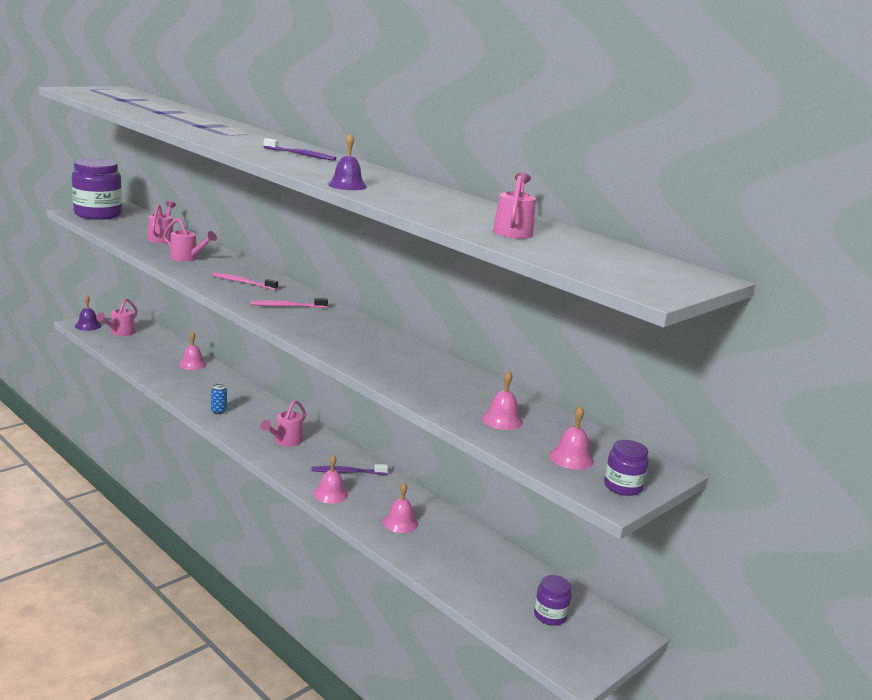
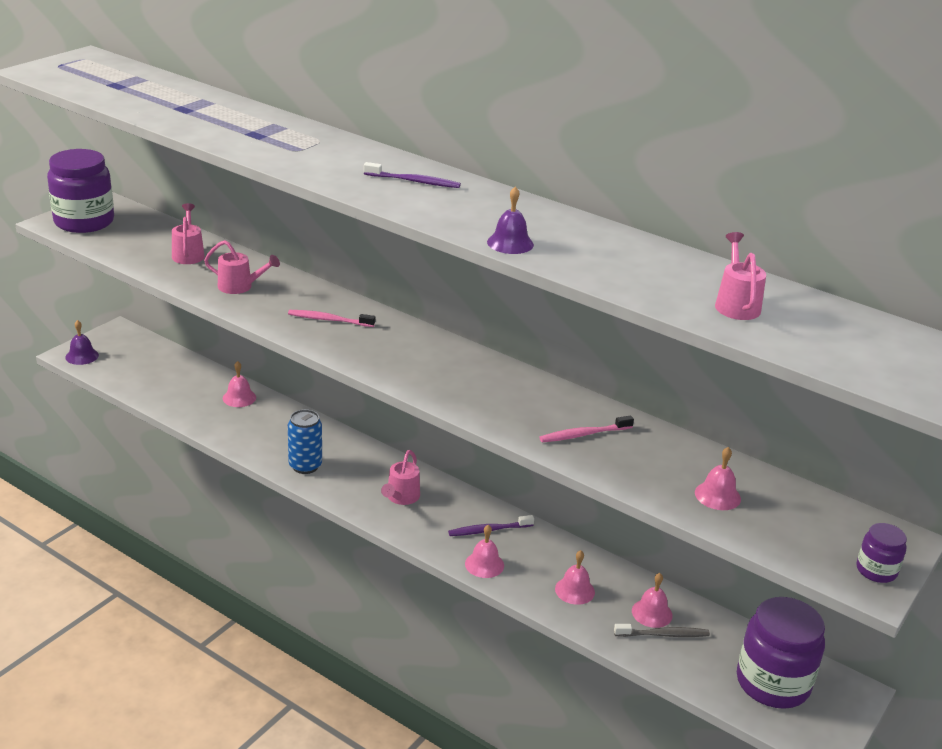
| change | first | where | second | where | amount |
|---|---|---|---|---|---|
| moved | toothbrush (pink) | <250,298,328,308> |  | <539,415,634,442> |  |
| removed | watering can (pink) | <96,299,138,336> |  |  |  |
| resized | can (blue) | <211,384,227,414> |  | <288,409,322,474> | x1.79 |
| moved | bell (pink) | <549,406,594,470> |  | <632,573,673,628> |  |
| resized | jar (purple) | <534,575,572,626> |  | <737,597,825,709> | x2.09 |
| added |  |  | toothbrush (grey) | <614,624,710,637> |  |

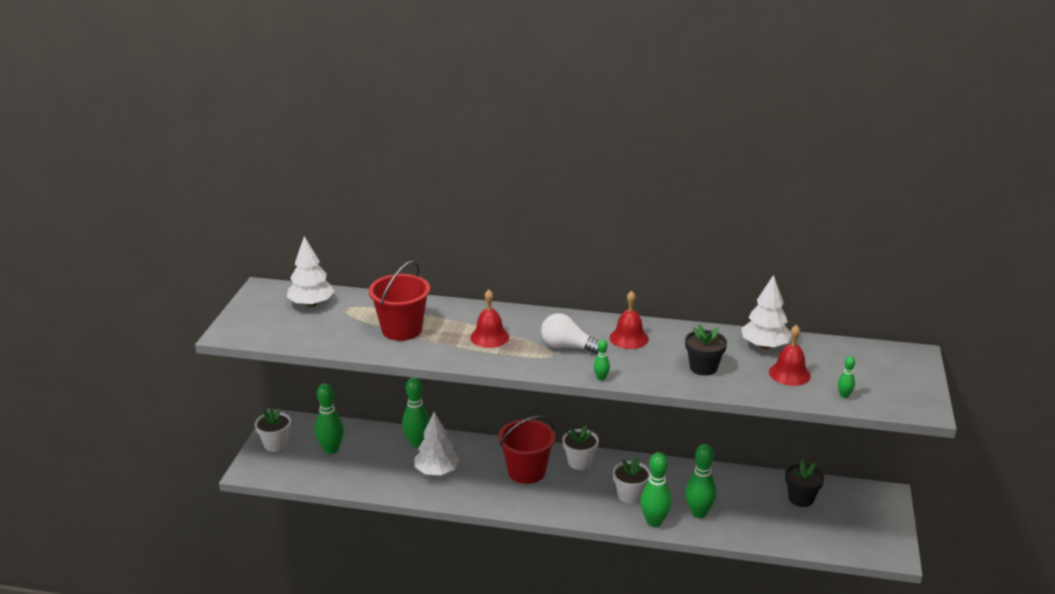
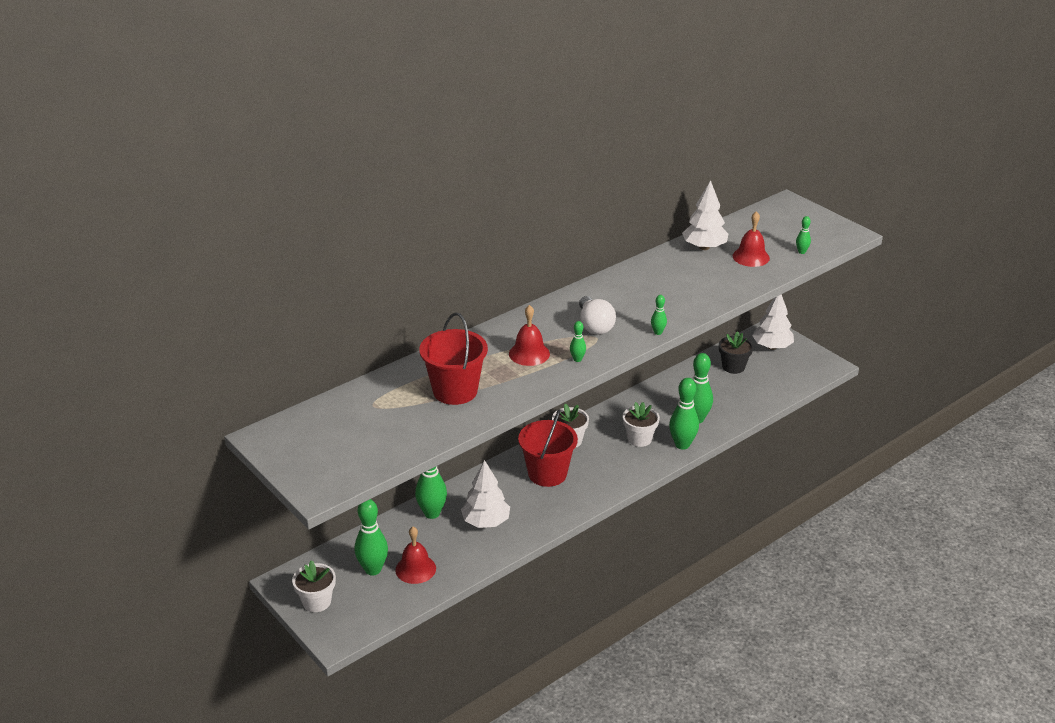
| change | first | where | second | where | amount |
|---|---|---|---|---|---|
| moved | tree (white) | <287,236,335,307> |  | <752,294,794,350> |  |
| moved | bell (red) | <610,291,649,349> |  | <395,527,436,584> |  |
| turned | light bulb (white) | <541,313,599,354> |  | <579,296,616,335> | 75 degrees counterclockwise |
| removed | flower pot (black) | <685,325,727,376> |  |  |  |
| added |  |  | bowling pin (green) | <570,321,586,362> |  |

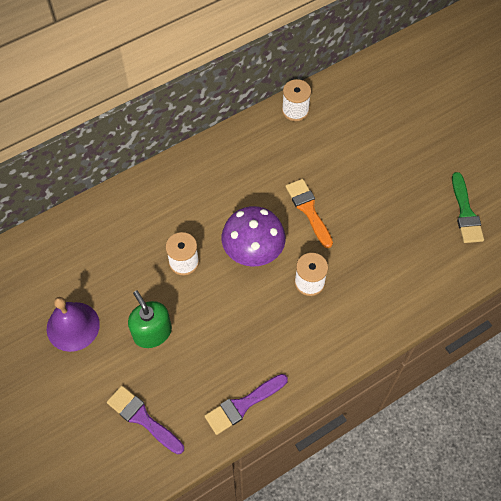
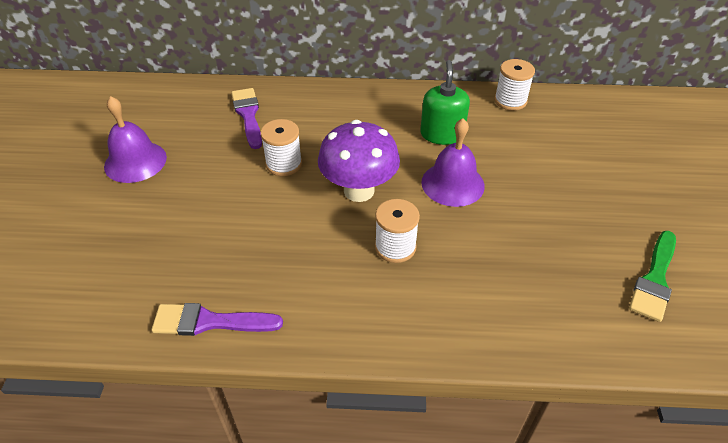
| change | first | where | second | where | amount |
|---|---|---|---|---|---|
| replaced | brush (orange) | <285,179,333,248> | bell (purple) | <421,118,485,207> |  |
| moved | soap dispenser (green) | <128,290,172,348> |  | <420,60,470,145> |  |
| moved | brush (purple) | <107,386,184,454> |  | <231,88,262,149> |  |

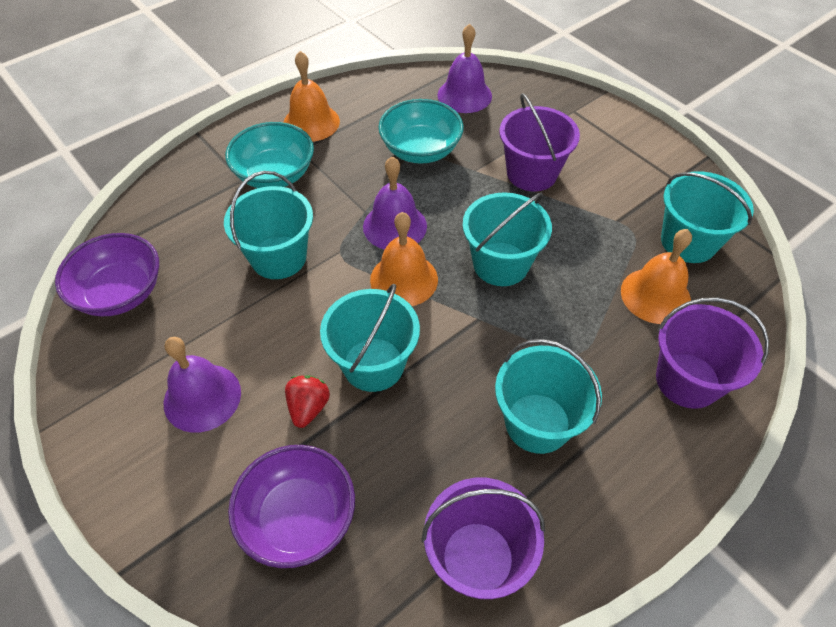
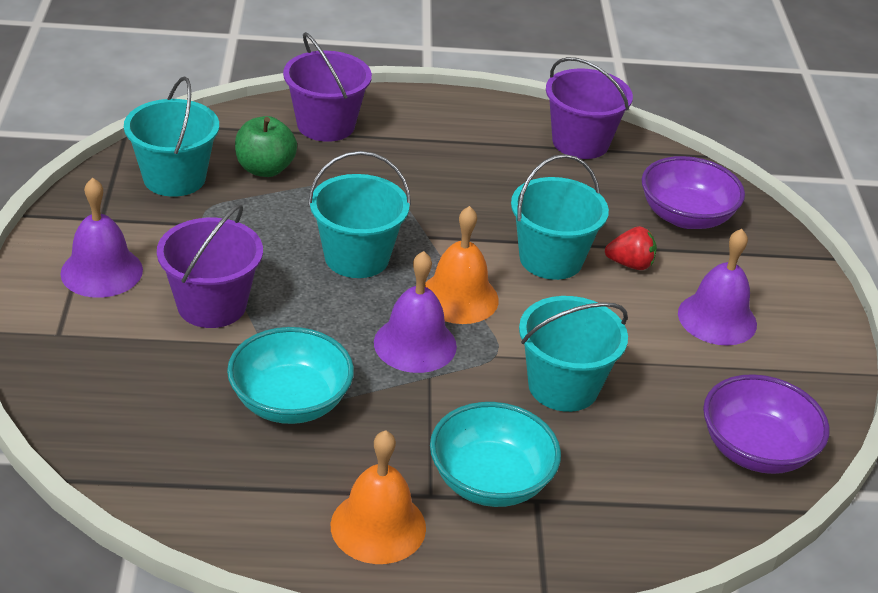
| change | first | where | second | where | amount |
|---|---|---|---|---|---|
| moved | bell (purple) | <438,24,492,113> |  | <60,178,143,298> |  |
| replaced | bell (orange) | <621,229,692,324> | apple (green) | <235,116,297,177> |  |
| removed | bucket (turquoise) | <495,339,602,454> |  |  |  |
| turned | strawberry (red) | <285,375,330,428> |  | <605,226,657,270> | 135 degrees counterclockwise |

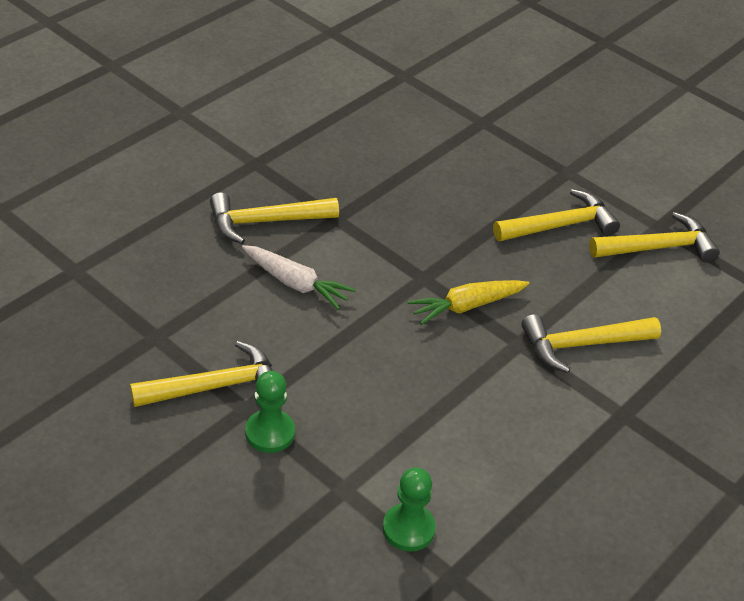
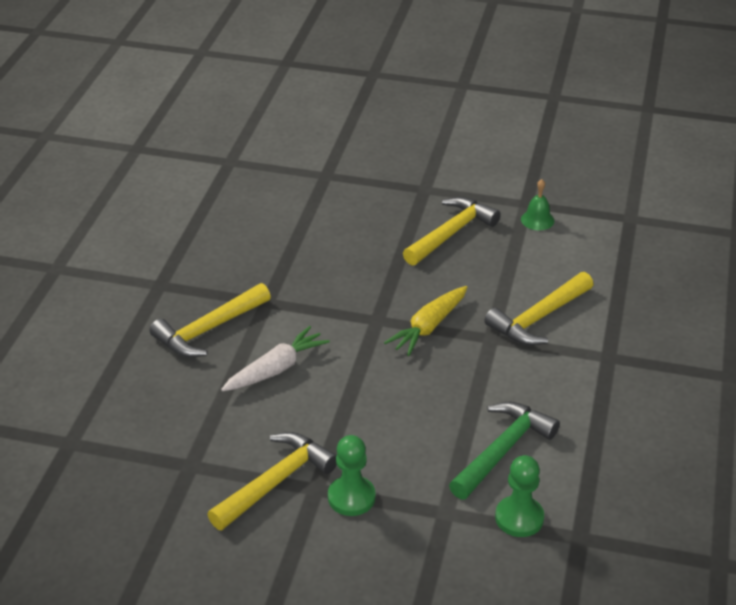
| change | first | where | second | where | amount |
|---|---|---|---|---|---|
| replaced | hammer (yellow) | <589,212,720,262> | bell (green) | <521,179,554,230> |  |
| turned | carrot (white) | <242,245,356,310> |  | <221,326,330,391> | 45 degrees counterclockwise |
| added |  |  | hammer (green) | <449,402,560,499> |  |

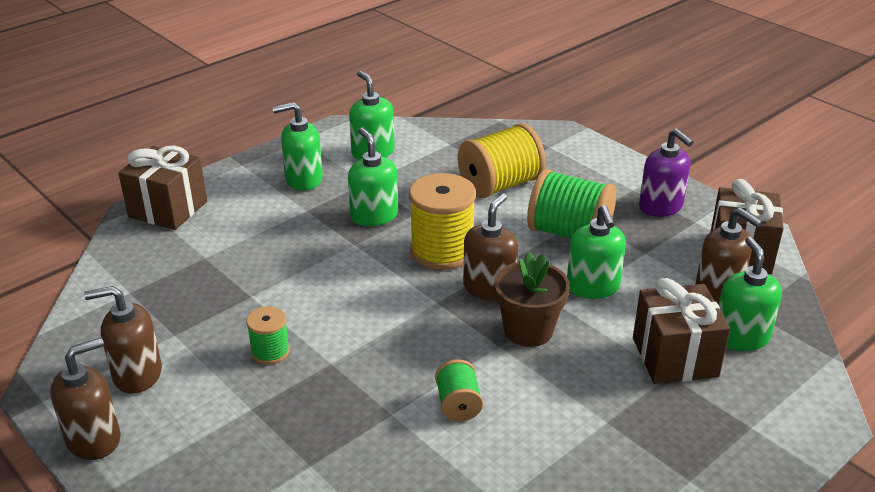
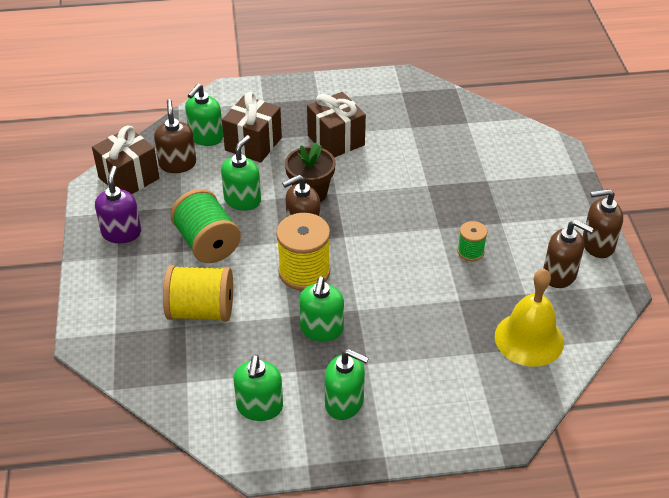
| change | first | where | second | where | amount |
|---|---|---|---|---|---|
| moved | gift (brown) | <118,146,207,230> |  | <307,92,366,158> |  |
| removed | spool (green) | <435,359,483,421> |  |  |  |
| added |  |  | bell (yellow) | <495,269,564,367> |  |

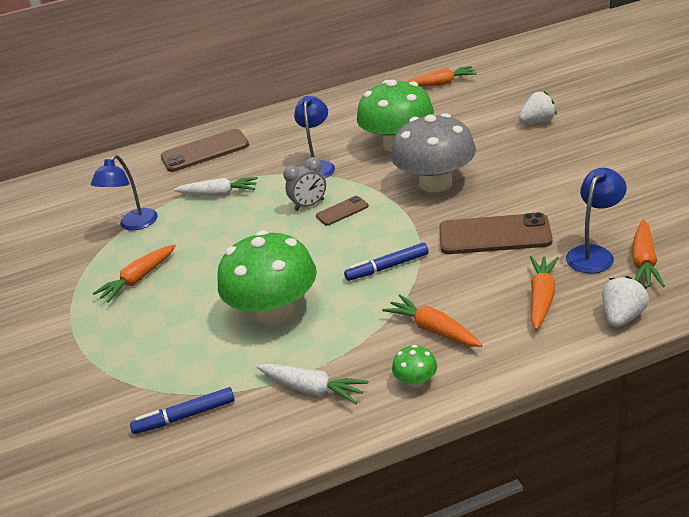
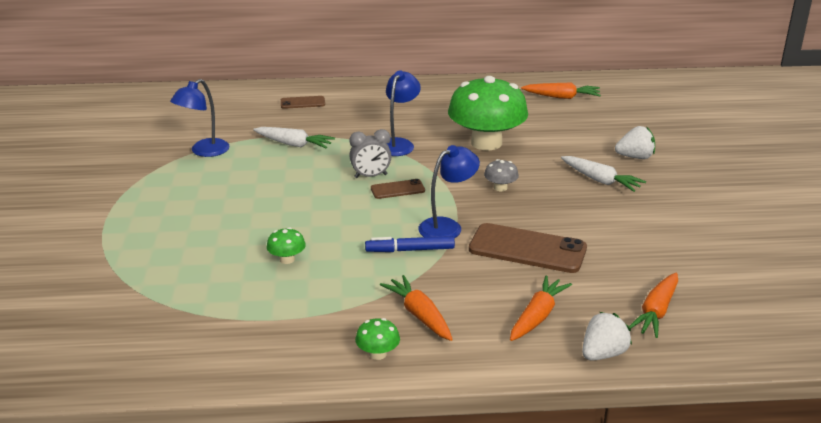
| change | first | where | second | where | amount |
|---|---|---|---|---|---|
| resized | mushroom (grey) | <391,113,476,192> |  | <484,159,519,191> | x0.40 |
| resized | phone (brown) | <161,129,249,172> |  | <281,96,325,109> | x0.51 |
| moved | lamp (blue) | <566,168,627,274> |  | <418,145,480,238> |  |
| resized | mushroom (green) | <217,230,317,324> |  | <266,227,306,264> | x0.40 |
| removed | carrot (orange) | <92,244,176,303> |  |  |  |
| moved | carrot (white) | <257,363,368,404> |  | <561,156,646,192> |  |
| removed | marker (blue) | <130,387,235,434> |  |  |  |

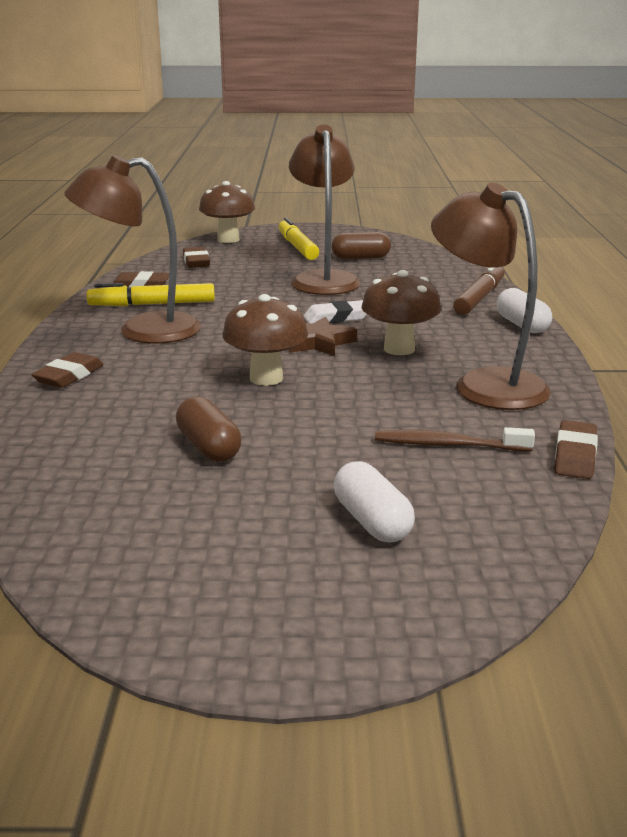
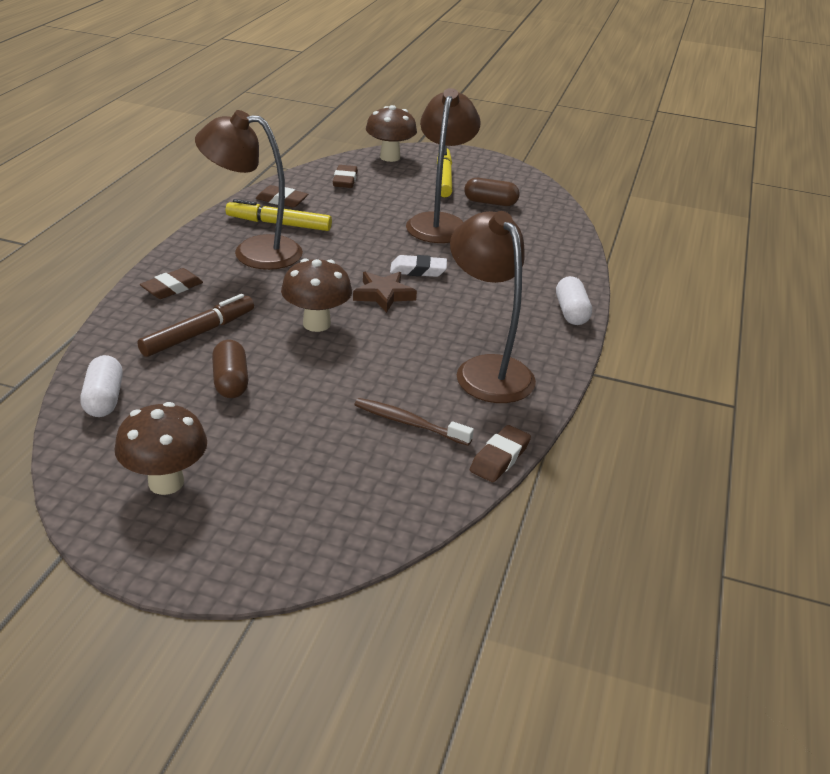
| change | first | where | second | where | amount |
|---|---|---|---|---|---|
| moved | marker (brown) | <453,267,505,315> |  | <138,294,254,357> |  |
| moved | mushroom (brown) | <362,270,441,355> |  | <115,402,207,495> |  |
| moved | capsule (white) | <334,461,415,542> |  | <80,355,123,417> |  |

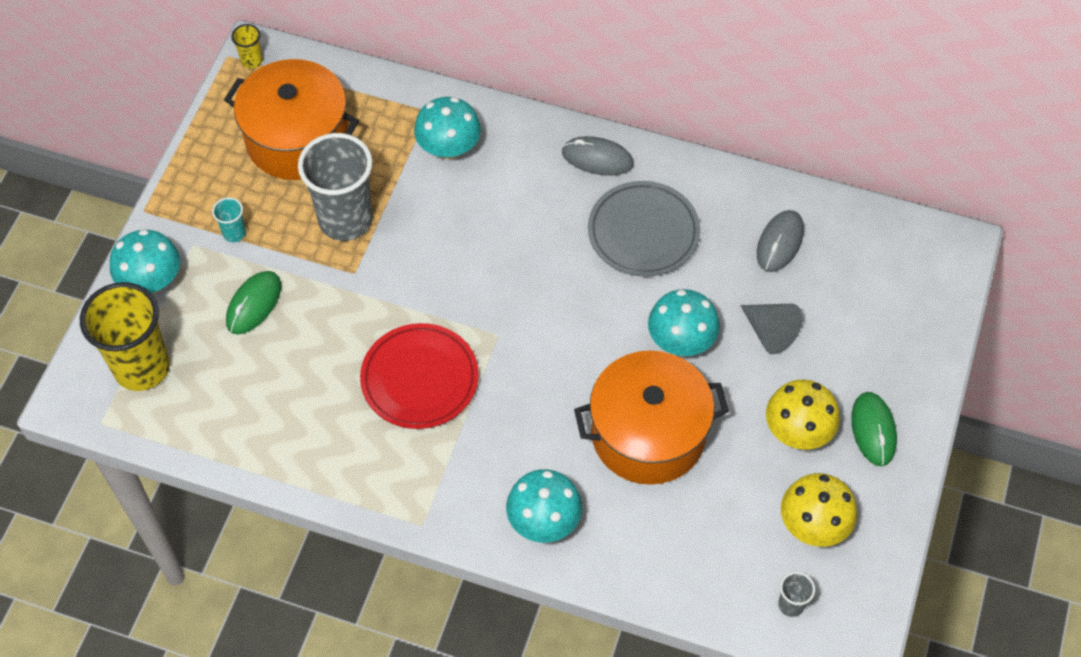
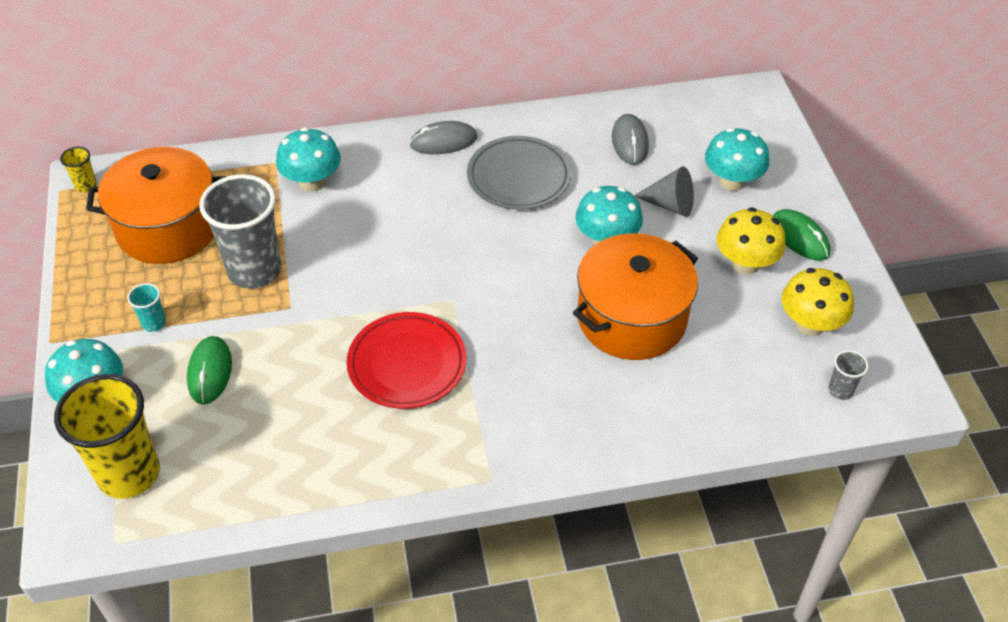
| change | first | where | second | where | amount |
|---|---|---|---|---|---|
| moved | mushroom (turquoise) | <506,469,582,543> |  | <705,128,769,191> |  |

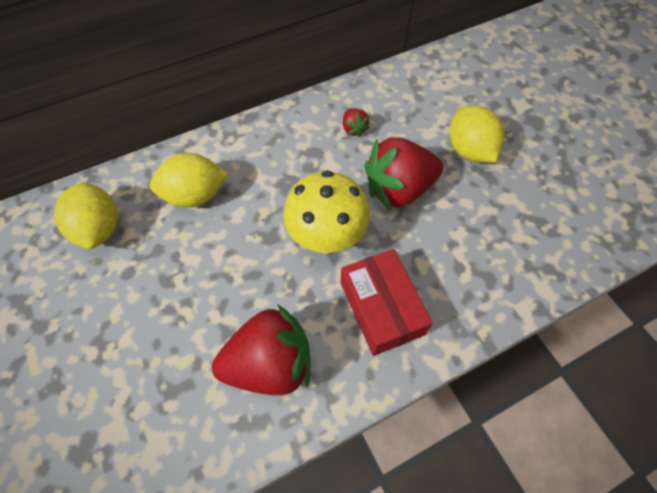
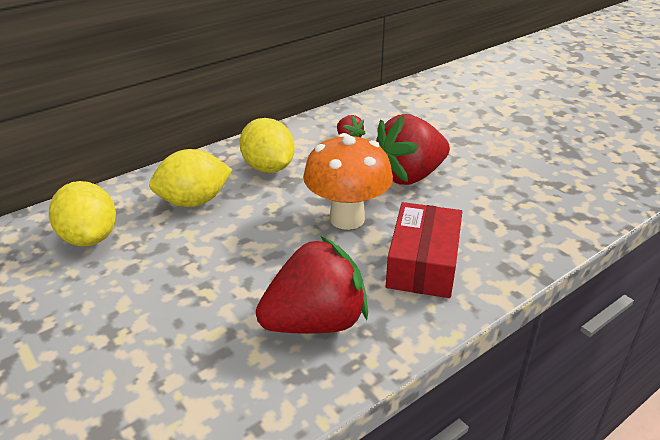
| change | first | where | second | where | amount |
|---|---|---|---|---|---|
| moved | lemon (yellow) | <449,106,505,162> |  | <239,118,295,173> |  |
| recoloured | mushroom (yellow) | <283,170,370,254> | mushroom (orange) | <303,133,393,230> |  |
| turned | box (red) | <340,249,433,356> |  | <386,202,462,298> | 45 degrees clockwise |

